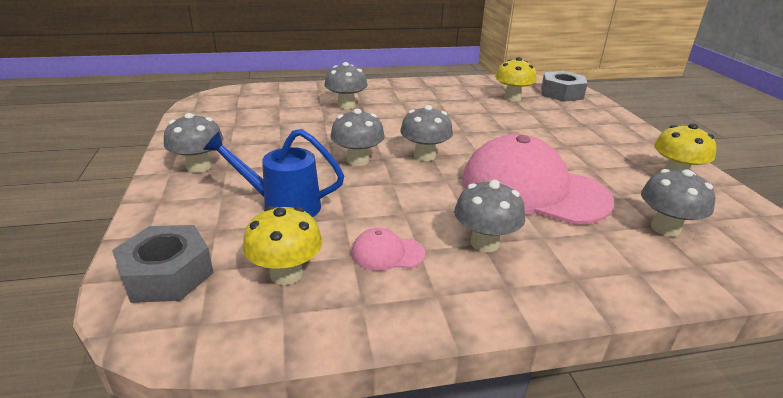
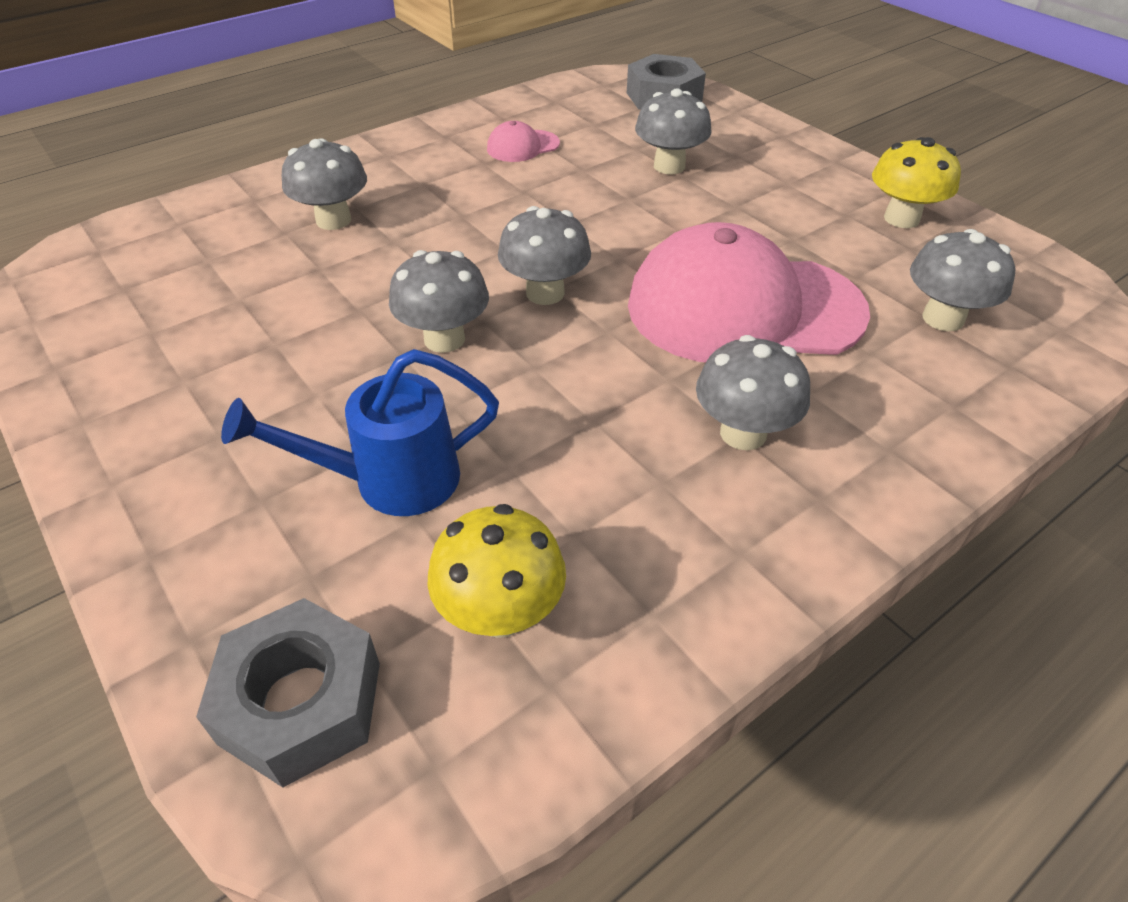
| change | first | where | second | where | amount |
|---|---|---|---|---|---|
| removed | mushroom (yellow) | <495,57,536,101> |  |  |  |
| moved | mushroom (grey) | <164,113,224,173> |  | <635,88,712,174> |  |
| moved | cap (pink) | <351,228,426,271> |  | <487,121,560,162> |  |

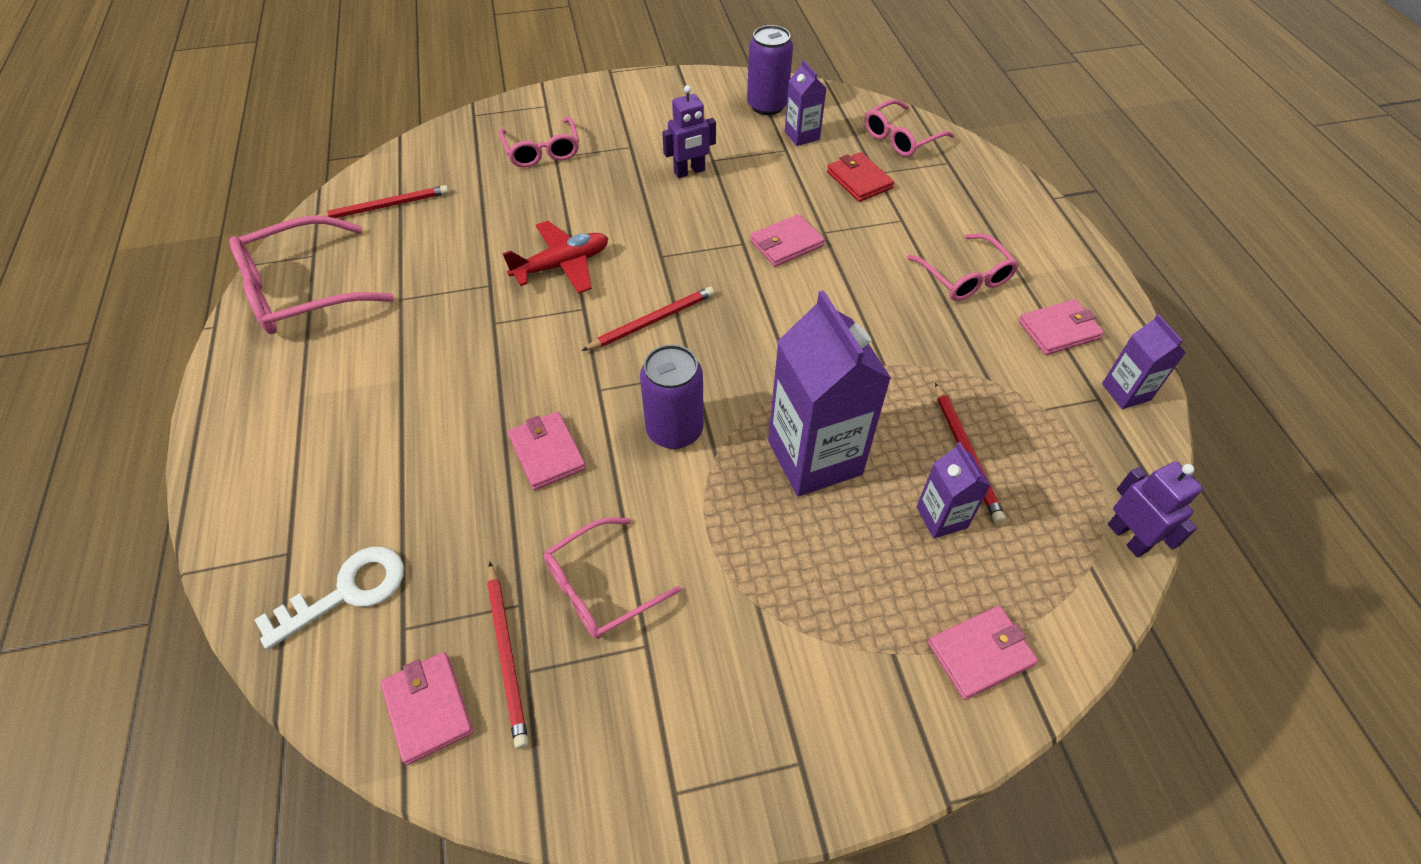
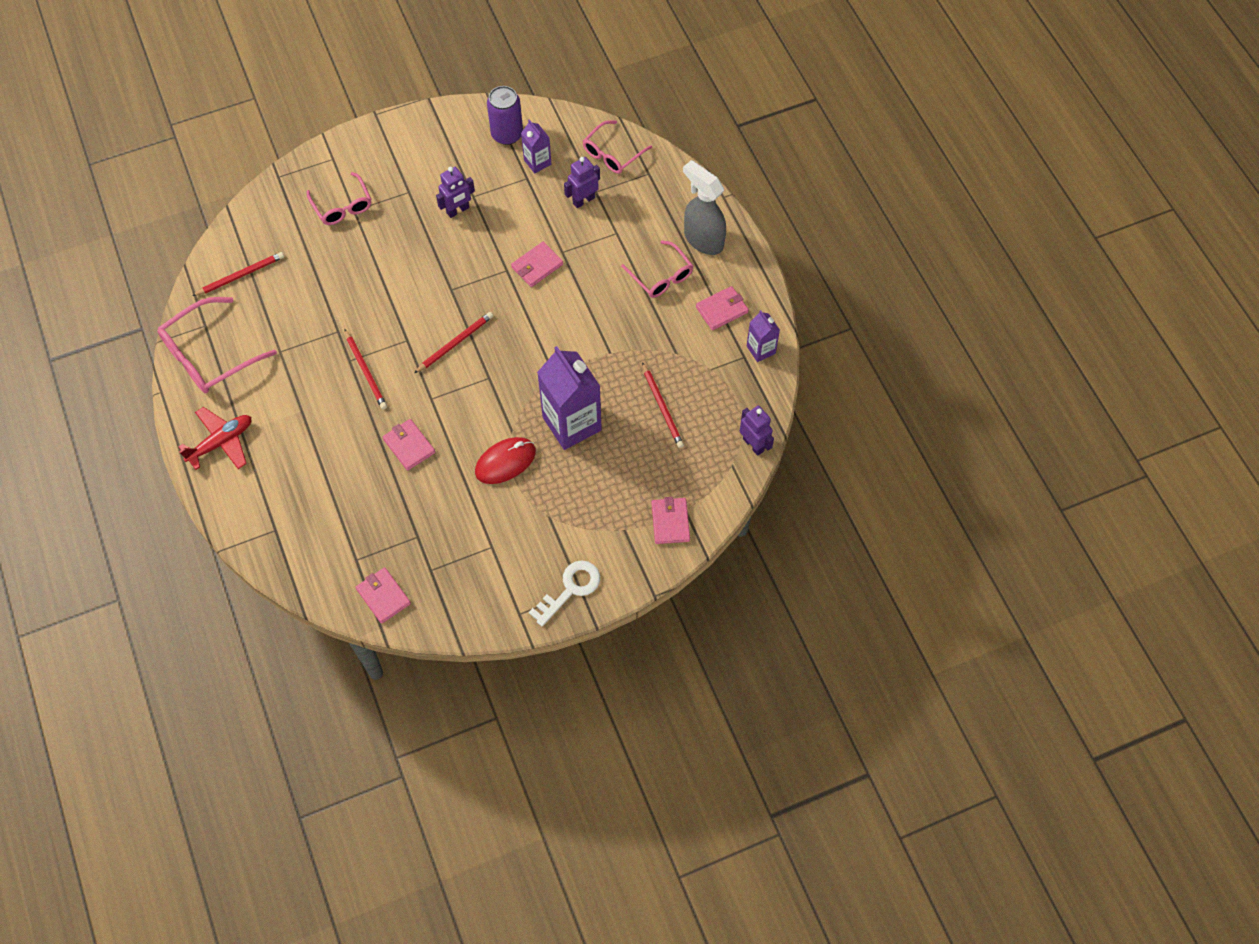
| change | first | where | second | where | amount |
|---|---|---|---|---|---|
| replaced | wallet (red) | <827,152,894,202> | robot (purple) | <564,157,600,208> |  |
| moved | plane (red) | <502,221,608,294> |  | <179,407,251,470> |  |
| removed | can (purple) | <640,344,704,449> |  |  |  |
| removed | carton (purple) | <916,442,991,538> |  |  |  |
| removed | glasses (pink) | <544,517,681,639> |  |  |  |
| moved | key (white) | <255,547,404,650> |  | <529,561,600,627> |  |
| moved | pencil (red) | <487,562,528,749> |  | <345,330,387,409> |  |
| turned | wallet (pink) | <928,606,1038,700> |  | <651,497,690,544> | 60 degrees counterclockwise |
| added |  |  | spray bottle (grey) | <683,160,726,255> |  |
| added |  |  | mouse (red) | <475,437,536,484> |  |

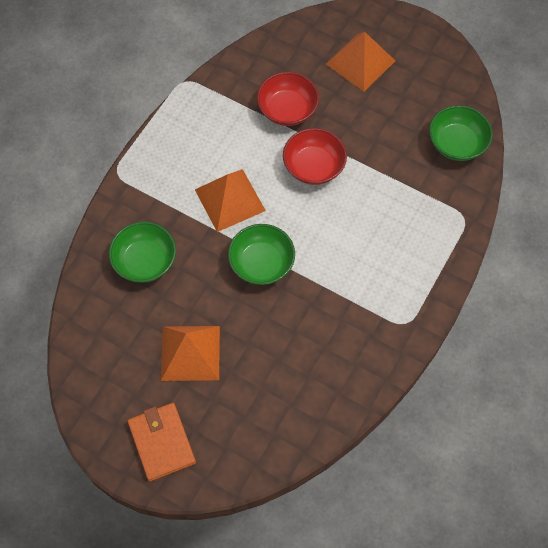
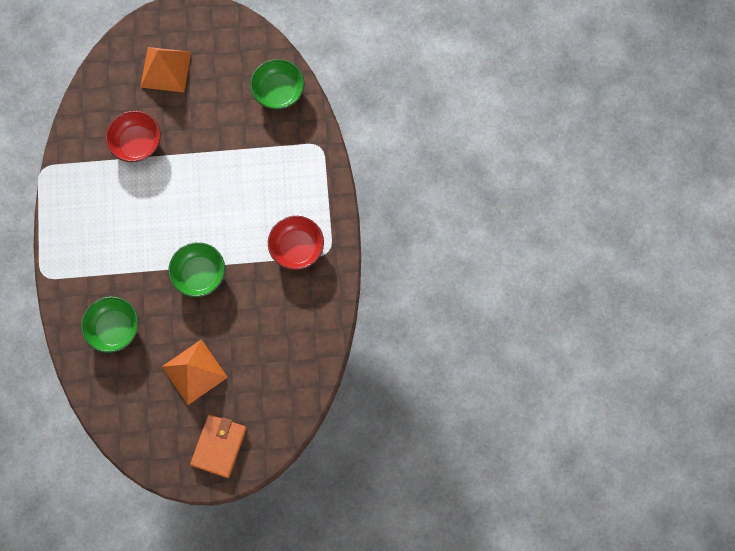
| change | first | where | second | where | amount |
|---|---|---|---|---|---|
| moved | bowl (red) | <283,128,347,185> |  | <268,216,324,270> |  |
| removed | pyramid (orange) | <195,169,266,232> |  |  |  |
| turned | wallet (orange) | <128,403,196,481> |  | <190,415,247,478> | 75 degrees clockwise |

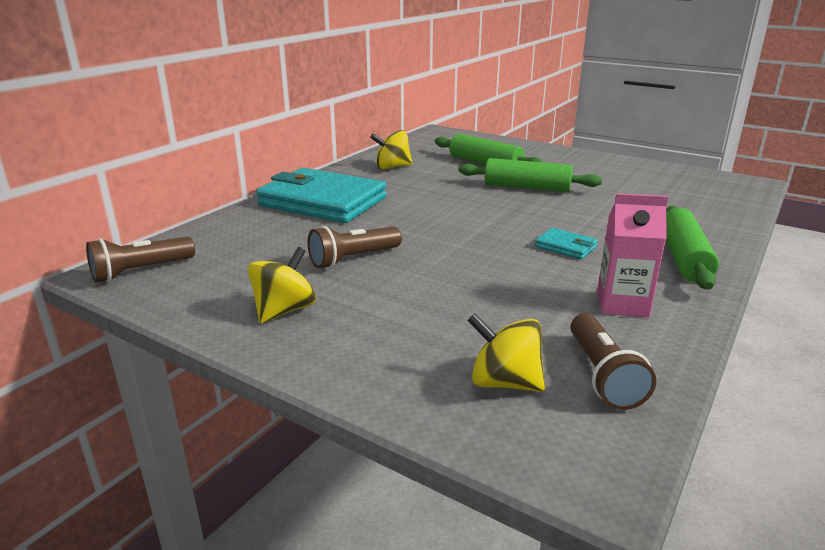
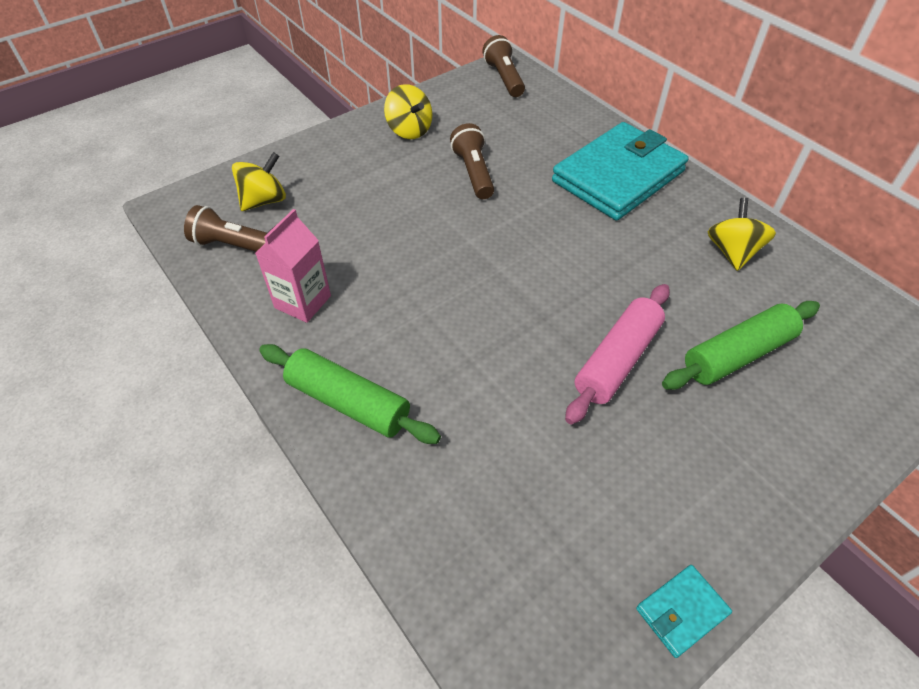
| change | first | where | second | where | amount |
|---|---|---|---|---|---|
| recoloured | rolling pin (green) | <458,158,602,192> | rolling pin (pink) | <565,284,670,425> |  |
| moved | wallet (turquoise) | <535,228,598,259> |  | <636,565,732,658> |  |

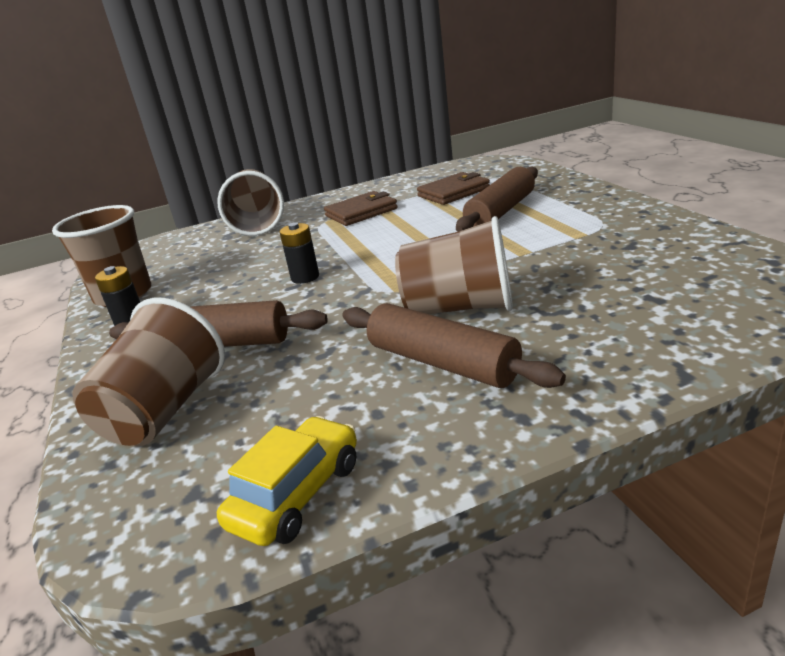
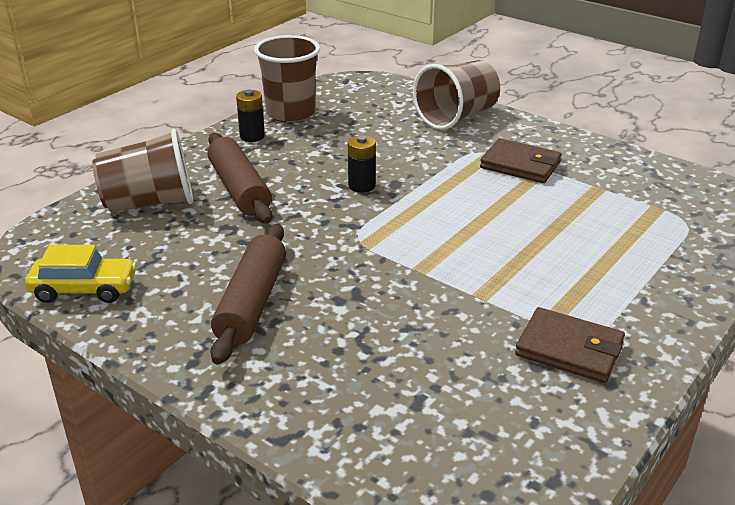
| change | first | where | second | where | amount |
|---|---|---|---|---|---|
| removed | rolling pin (brown) | <456,167,538,232> |  |  |  |
| moved | wallet (brown) | <417,172,490,205> |  | <515,307,625,383> |  |
| removed | cup (brown) | <395,216,513,314> |  |  |  |

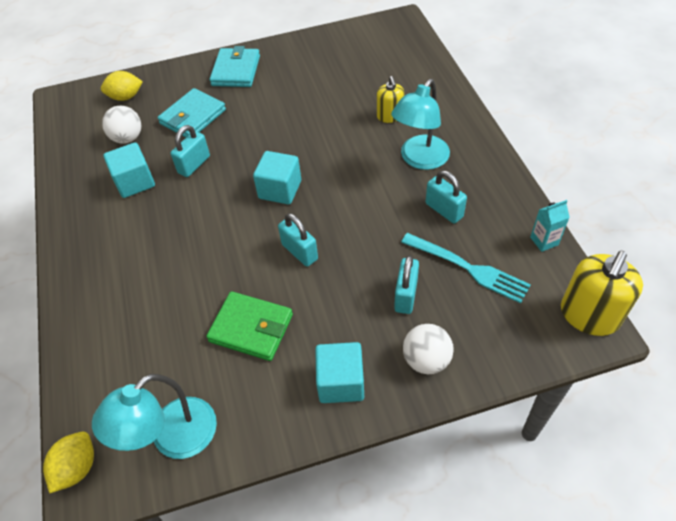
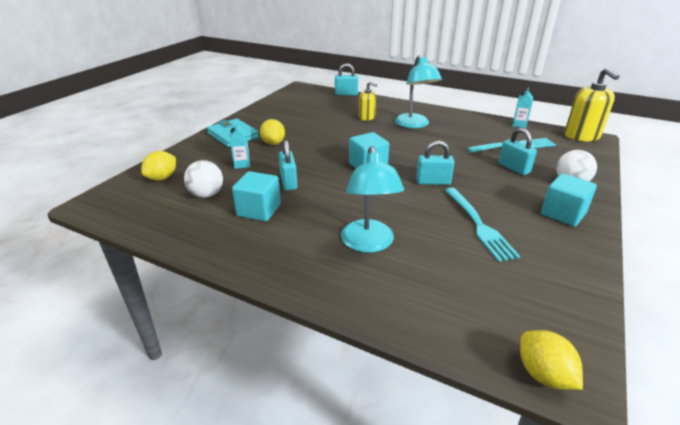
| change | first | where | second | where | amount |
|---|---|---|---|---|---|
| replaced | wallet (turquoise) | <158,88,226,138> | carton (turquoise) | <230,121,250,169> |  |
| moved | padlock (turquoise) | <426,170,467,224> |  | <335,63,358,95> |  |
| replaced | wallet (green) | <206,291,293,361> | fork (turquoise) | <445,188,520,262> |  |
| moved | lamp (turquoise) | <92,374,217,459> |  | <341,146,404,253> |  |
| added |  |  | lemon (yellow) | <260,119,285,145> |  |

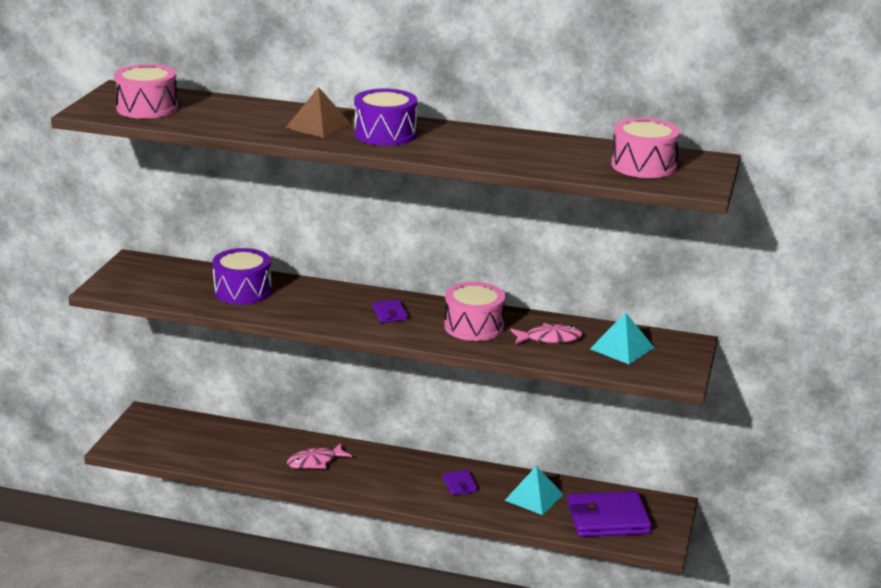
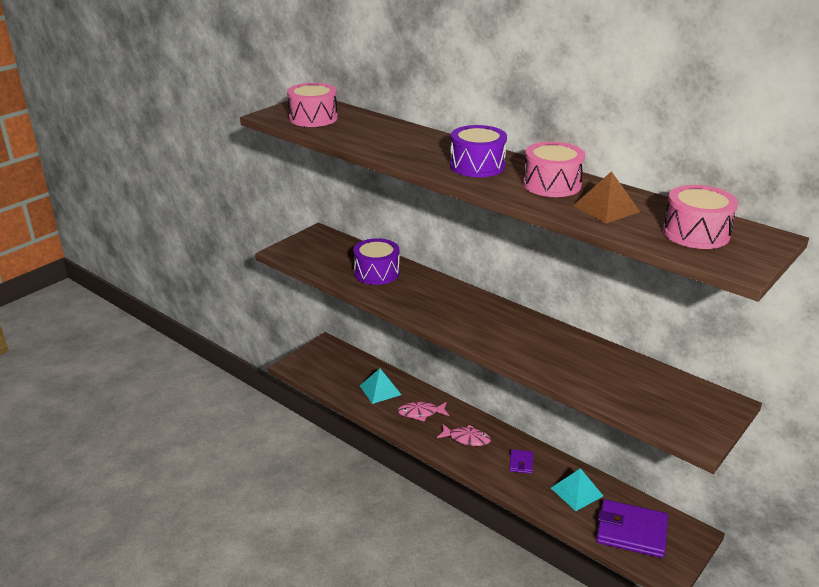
| change | first | where | second | where | amount |
|---|---|---|---|---|---|
| moved | pyramid (brown) | <286,87,352,138> |  | <573,171,640,223> |  |
| moved | drum (pink) | <444,282,505,341> |  | <523,142,585,197> |  |
| removed | wallet (purple) | <372,300,408,323> |  |  |  |
| moved | pyramid (turquoise) | <590,312,655,364> |  | <360,368,401,404> |  |
| moved | fish (pink) | <510,323,583,344> |  | <437,424,491,446> |  |

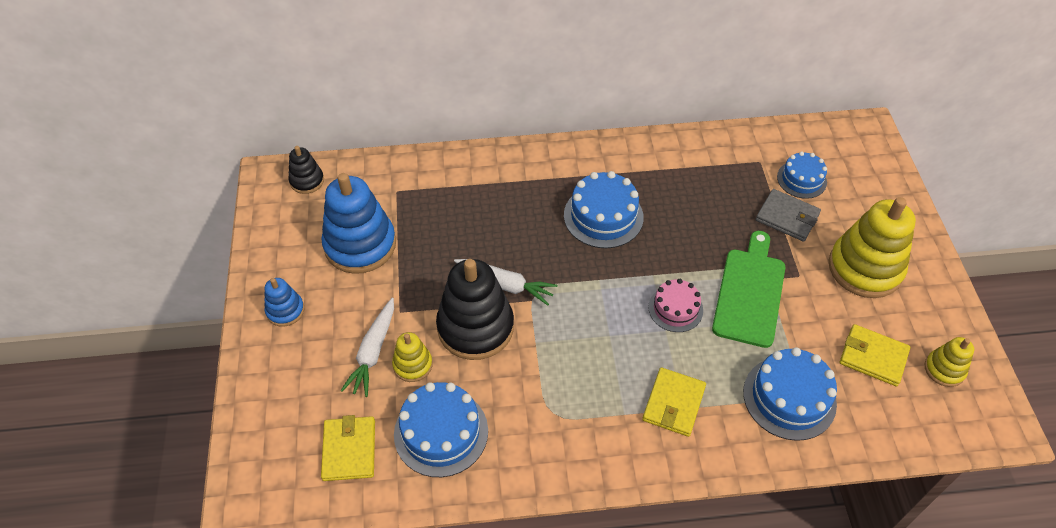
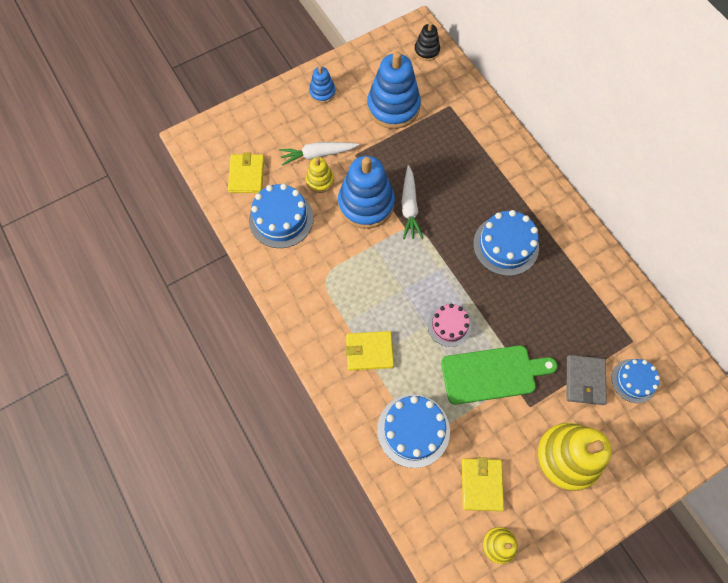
| change | first | where | second | where | amount |
|---|---|---|---|---|---|
| recoloured | stacking toy (black) | <436,259,514,360> | stacking toy (blue) | <338,156,395,229> |  |
| turned | wallet (yellow) | <321,415,375,481> |  | <228,152,264,193> | 60 degrees counterclockwise |

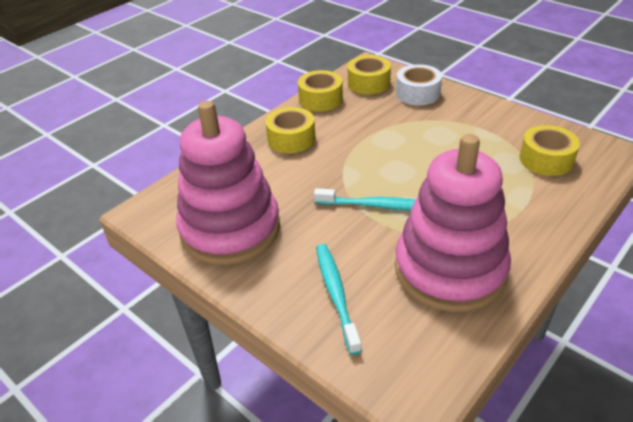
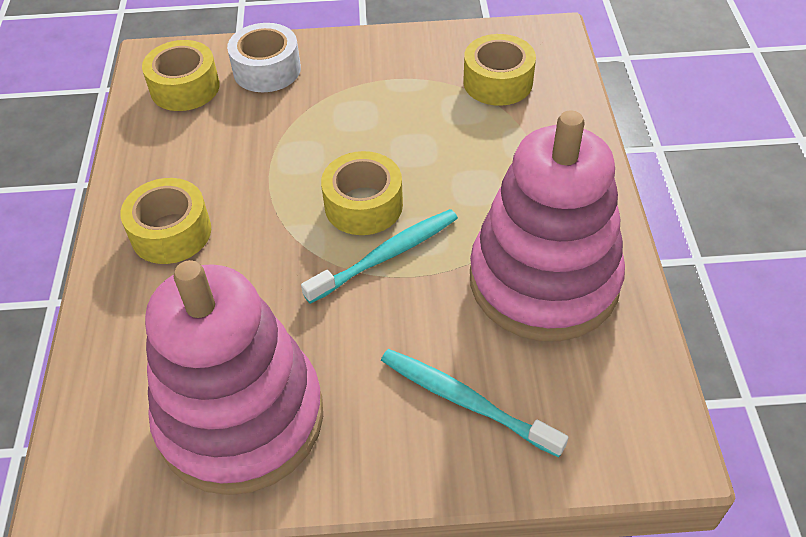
| change | first | where | second | where | amount |
|---|---|---|---|---|---|
| moved | tape (yellow) | <298,70,343,112> |  | <321,151,403,235> |  |

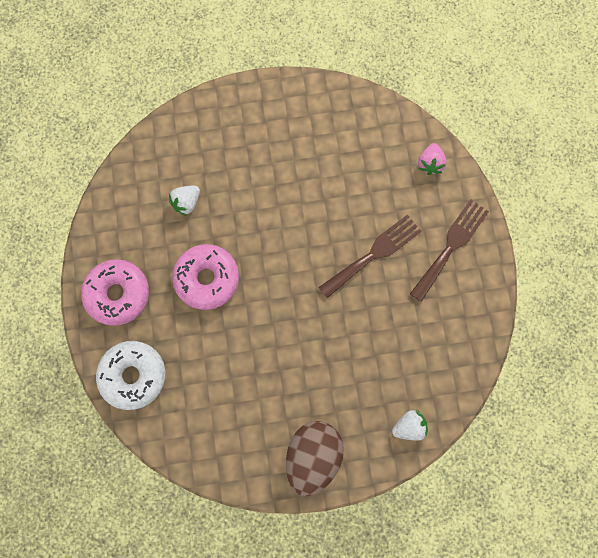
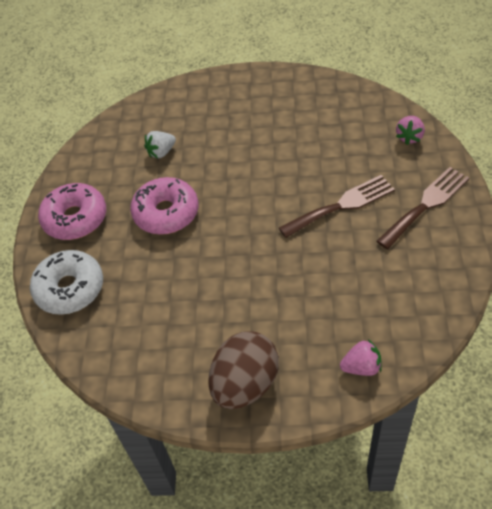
| change | first | where | second | where | amount |
|---|---|---|---|---|---|
| recoloured | strawberry (white) | <392,410,428,441> | strawberry (pink) | <340,339,382,376> |  |

